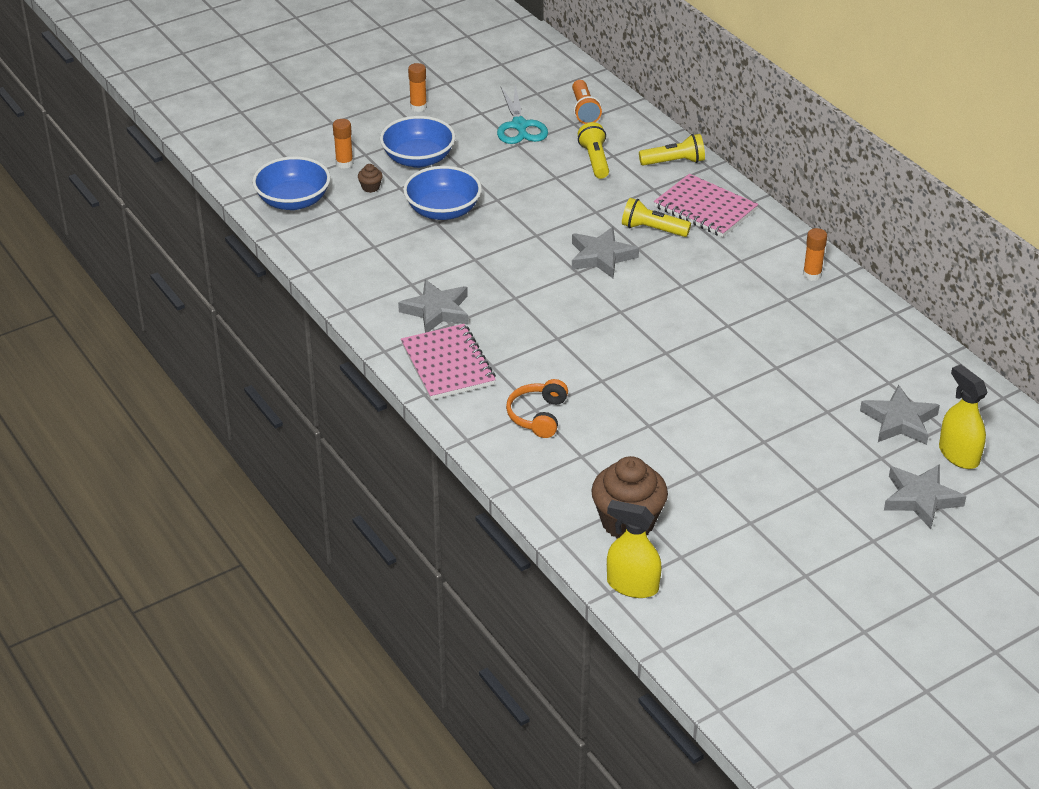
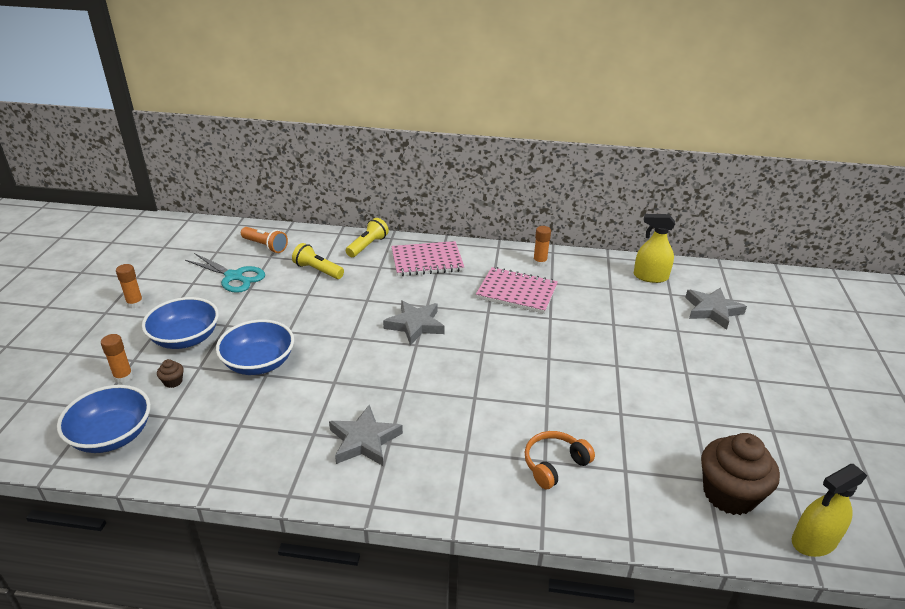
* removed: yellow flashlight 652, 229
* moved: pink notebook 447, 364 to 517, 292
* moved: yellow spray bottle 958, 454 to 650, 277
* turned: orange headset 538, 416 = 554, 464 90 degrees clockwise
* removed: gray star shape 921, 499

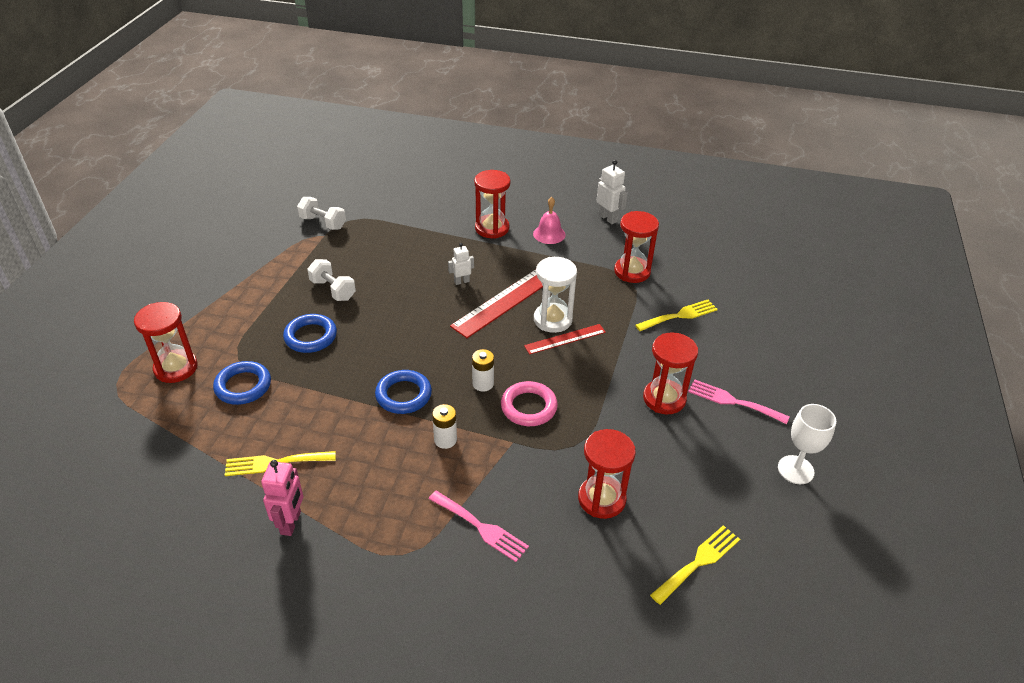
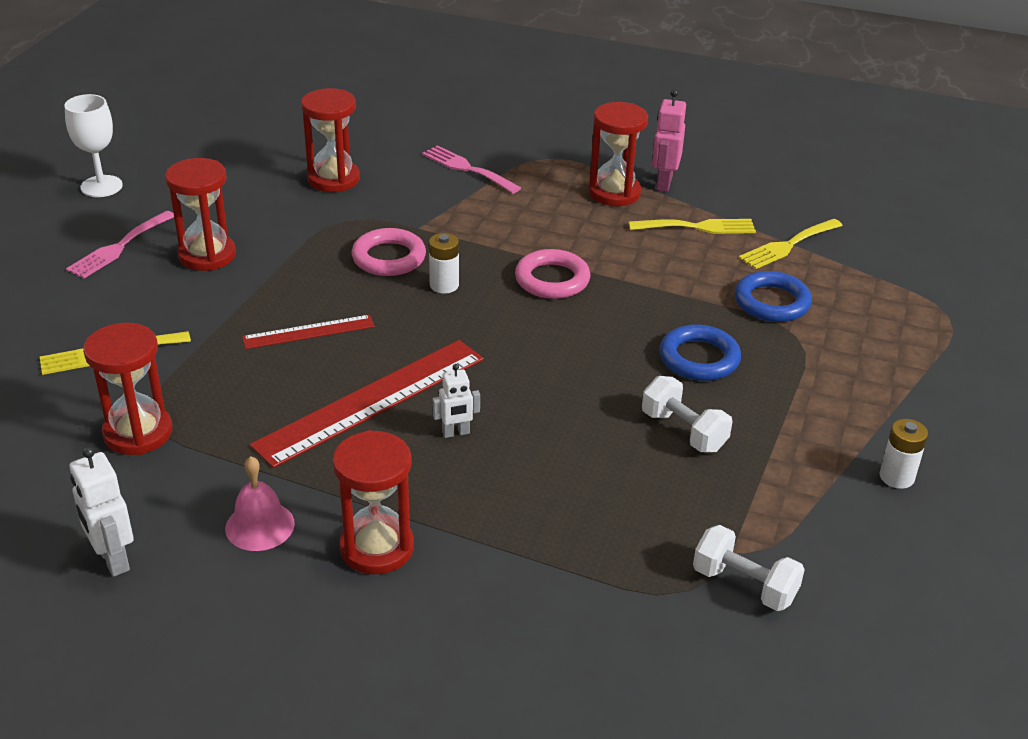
* removed: snow-white sandglass 552, 320
* moved: red sandglass 176, 368 to 614, 193
* recoloured: royal blue torus 403, 395 to pink torus 552, 280
* turned: pink table fork 732, 401 = 119, 247 90 degrees clockwise
* moved: snow-white AA battery 445, 440 to 896, 477
* moved: yellow table fork 698, 562 to 787, 245

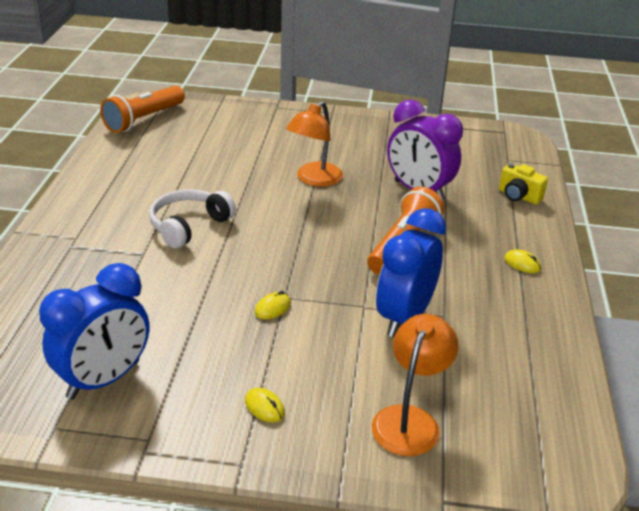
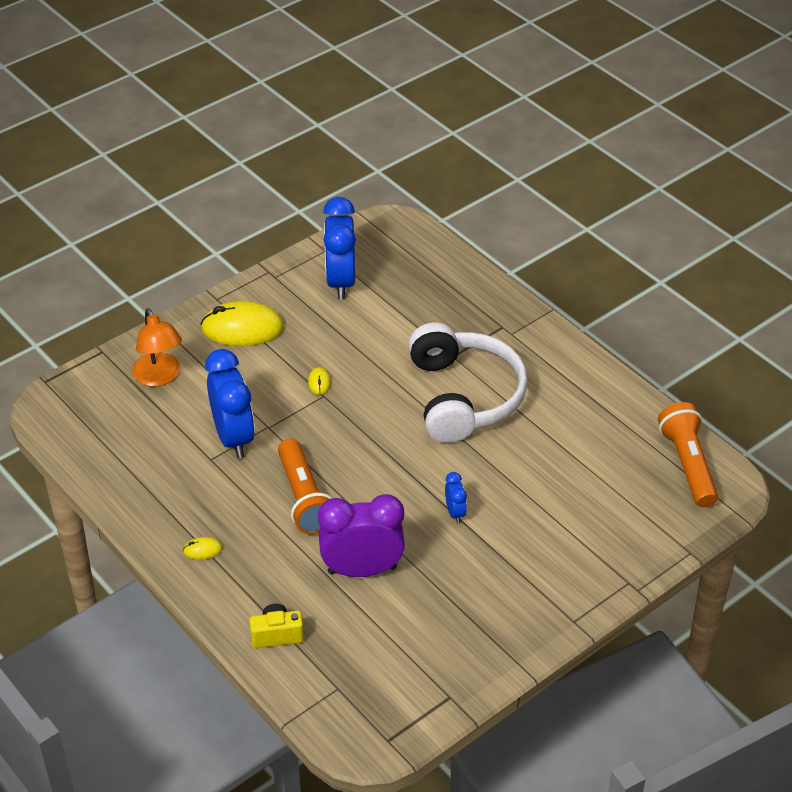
* replaced: orange reading lamp 314, 179 to royal blue bedside clock 455, 512
* resized: snow-white headset 188, 226 = 464, 396 x1.70
* resized: yellow computer mouse 264, 407 = 242, 328 x2.37

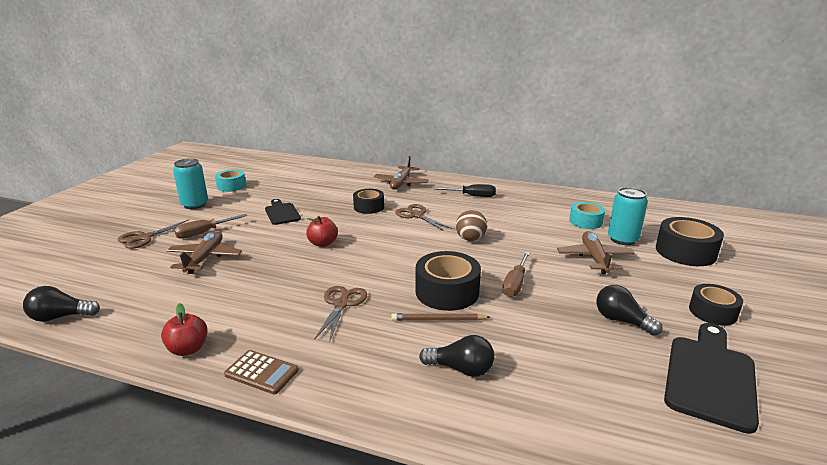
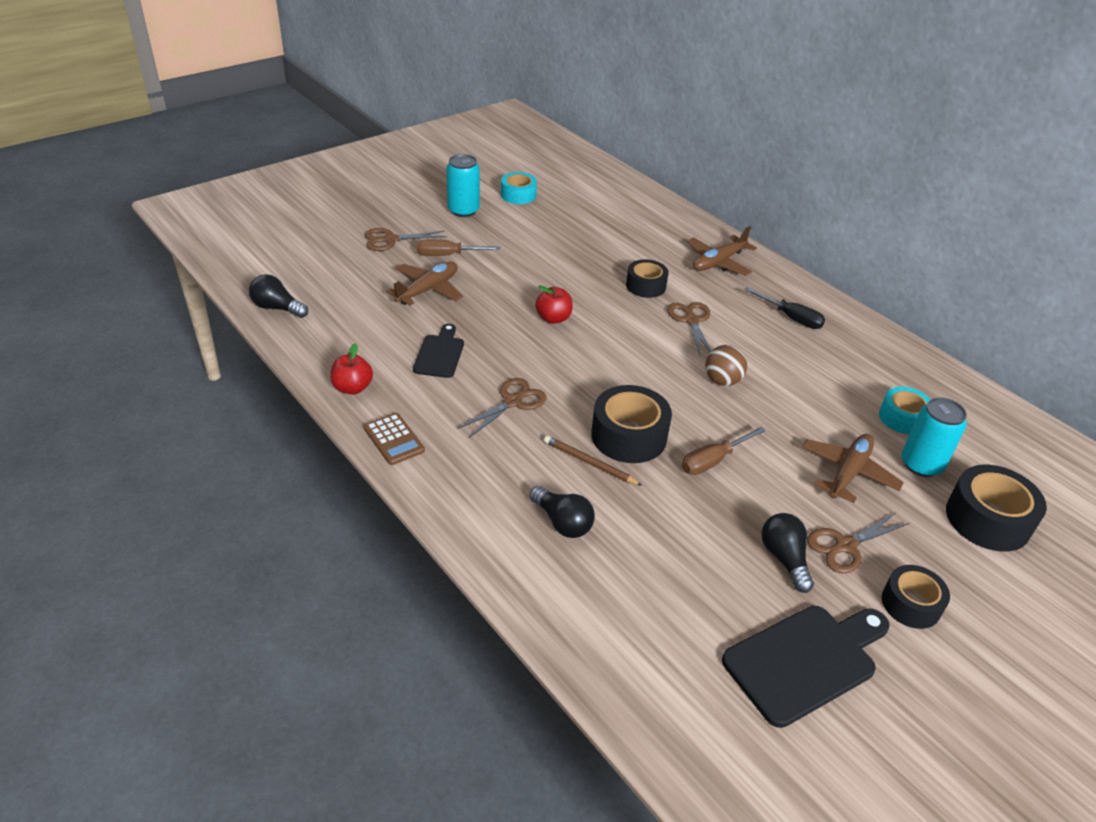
* moved: ebony chopping board 282, 213 to 440, 354
* added: brown pair of scissors 845, 546

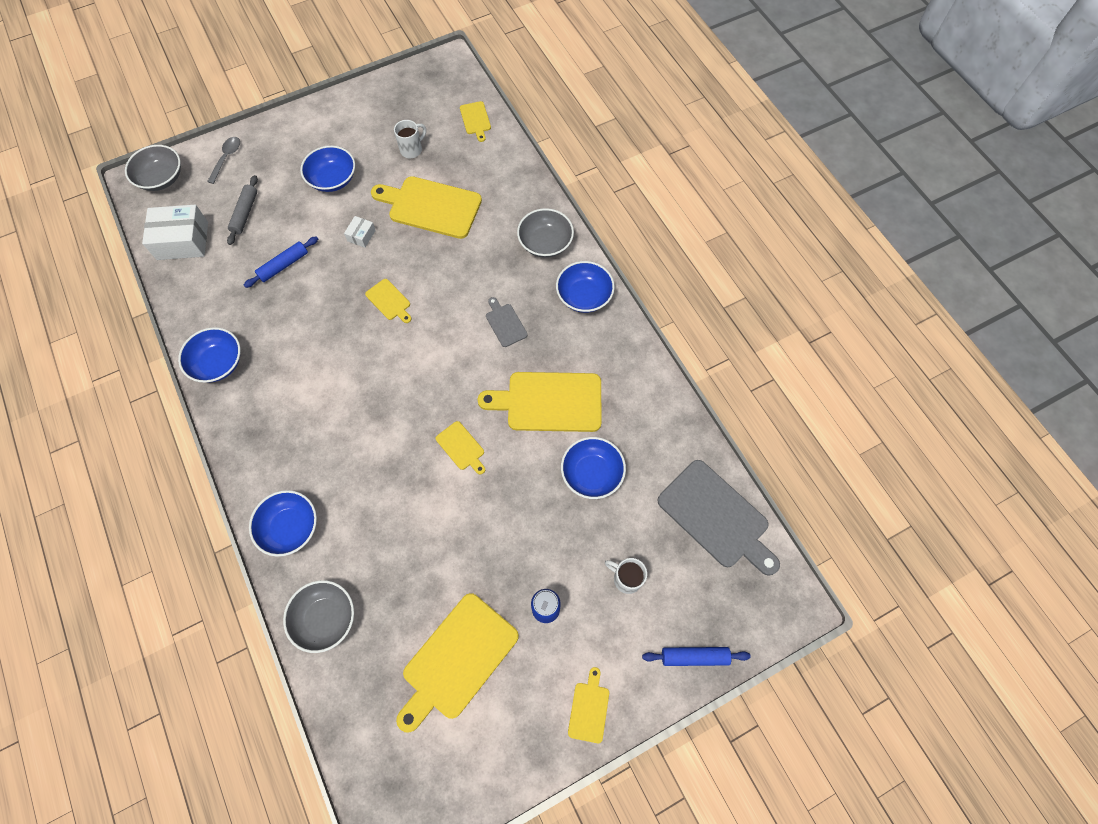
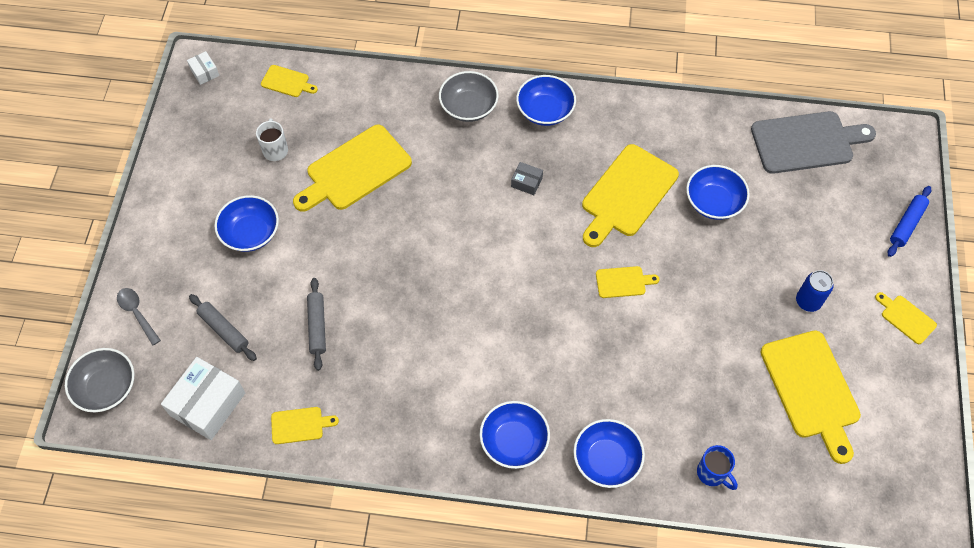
* moved: snow-white parcel 361, 235 to 204, 72
* recoloured: royal blue rolling pin 283, 265 to gray rolling pin 317, 326
* moved: yellow chopping board 389, 301 to 300, 425
* replaced: gray chopping board 505, 323 to gray parcel 526, 182
* moved: royal blue deep dish 218, 363 to 514, 441
* removed: snow-white tea mug 626, 578
* replaced: gray deep dish 325, 618 to royal blue tea mug 712, 473

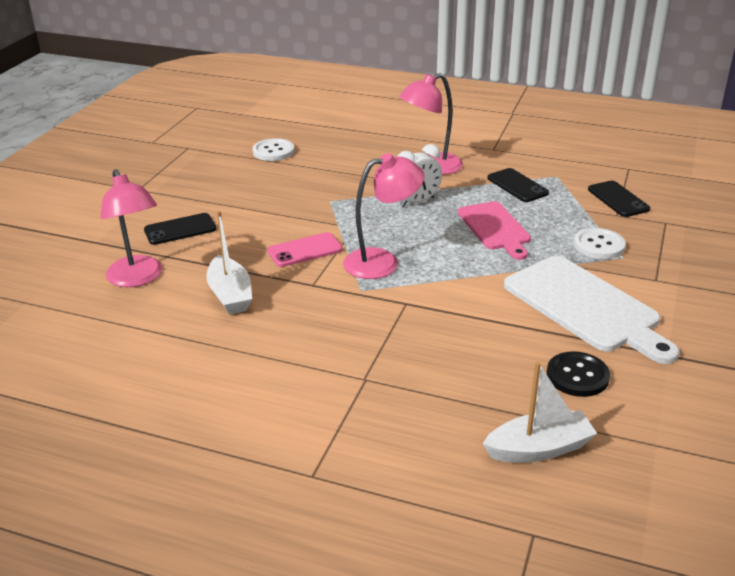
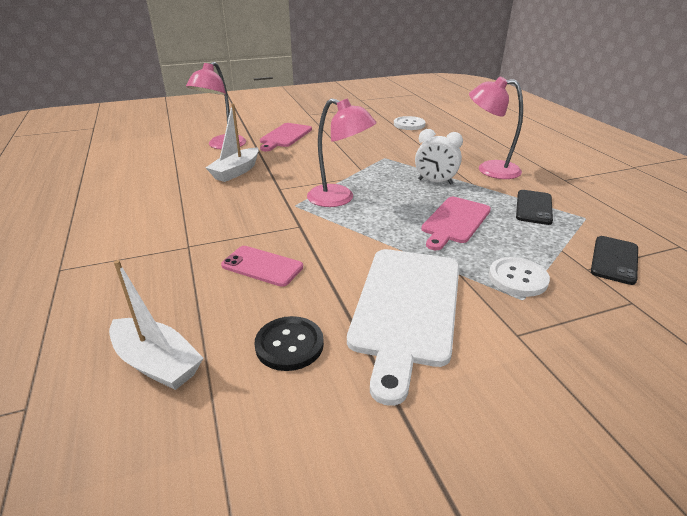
* replaced: ebony mobile phone 180, 230 to pink chopping board 285, 136
* moved: pink mobile phone 305, 250 to 262, 266

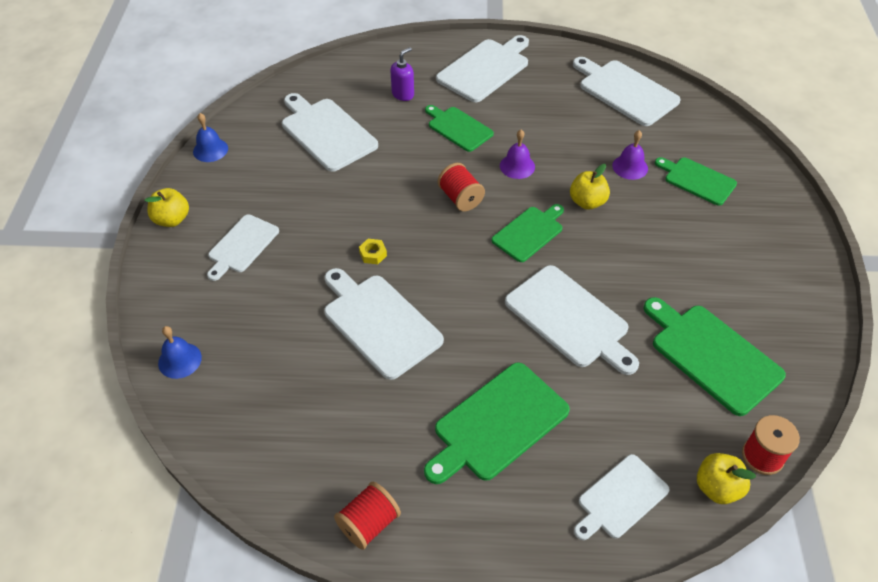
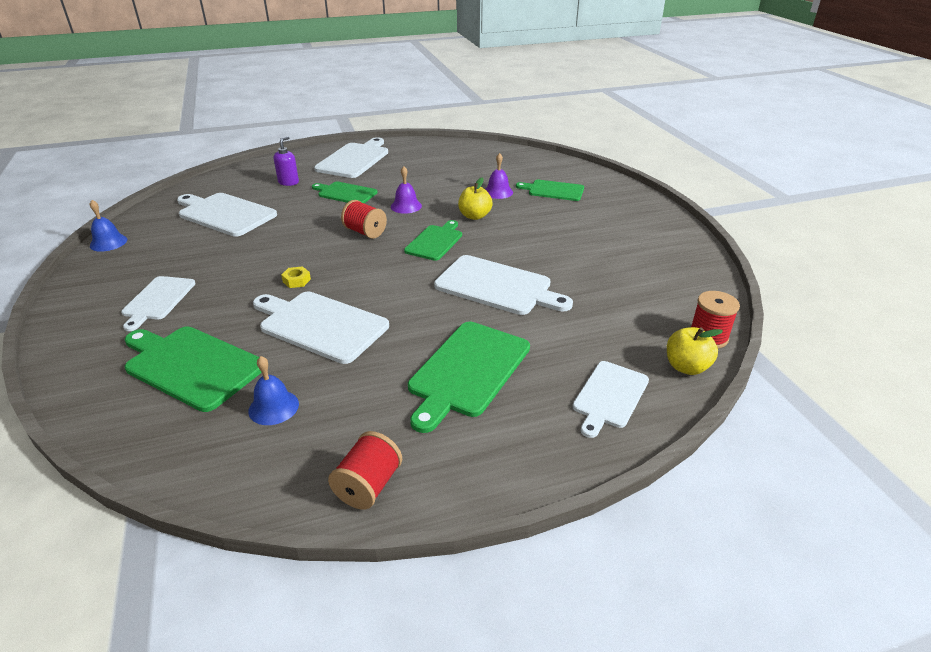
* removed: snow-white chopping board 625, 91
* removed: yellow toy apple 172, 219
* moved: emerald chopping board 712, 355 to 191, 365
* moved: royal blue hand bell 180, 360 to 273, 407

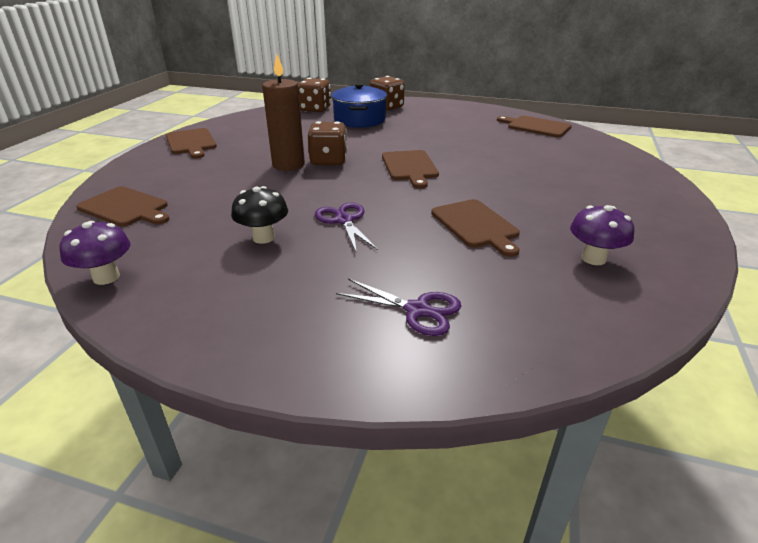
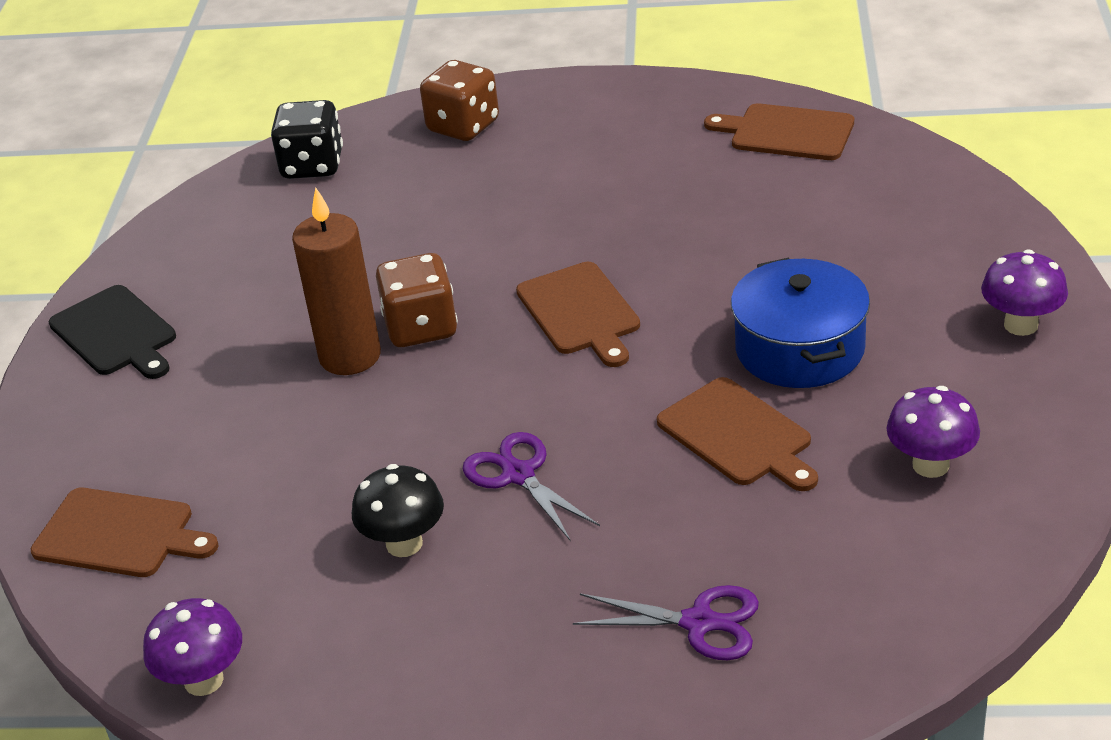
* recoloured: brown game die 315, 109 to ebony game die 312, 166
* moved: royal blue stockpot 359, 120 to 800, 349
* recoloured: brown chopping board 191, 143 to ebony chopping board 115, 334
* added: violet mushroom 1021, 325

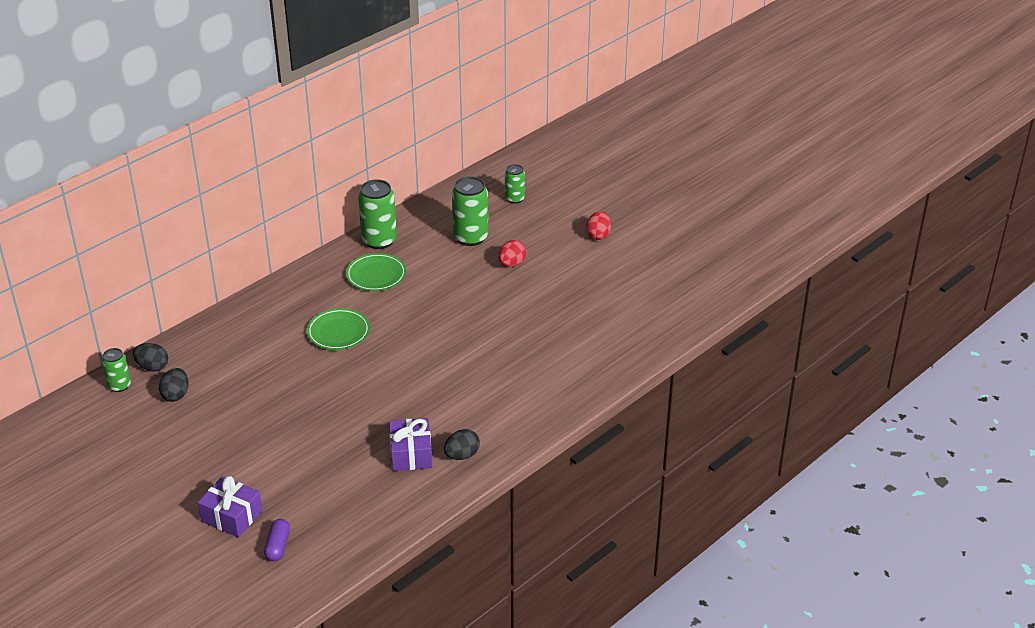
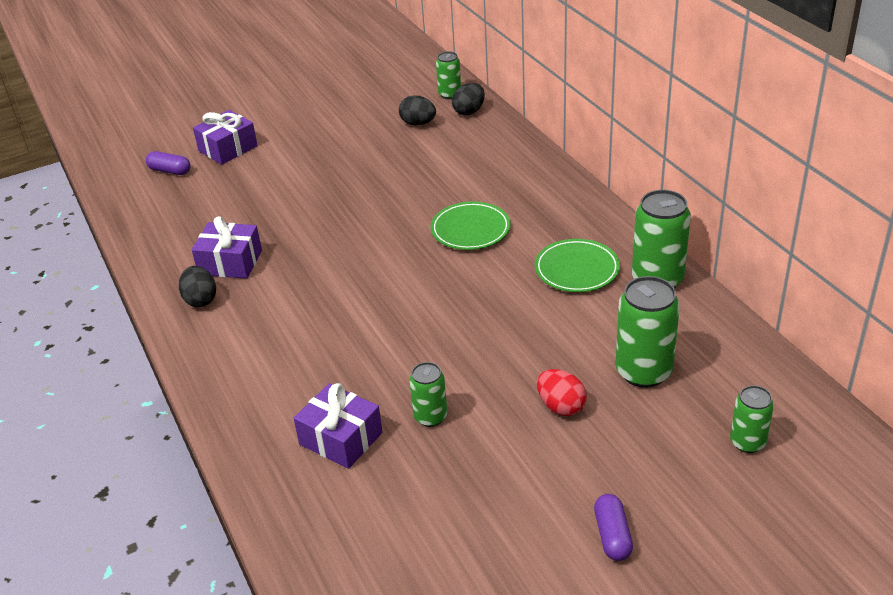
* replaced: red egg shape 598, 235 to violet capsule 612, 535
* added: emerald soda can 430, 417
* added: violet present 341, 438

